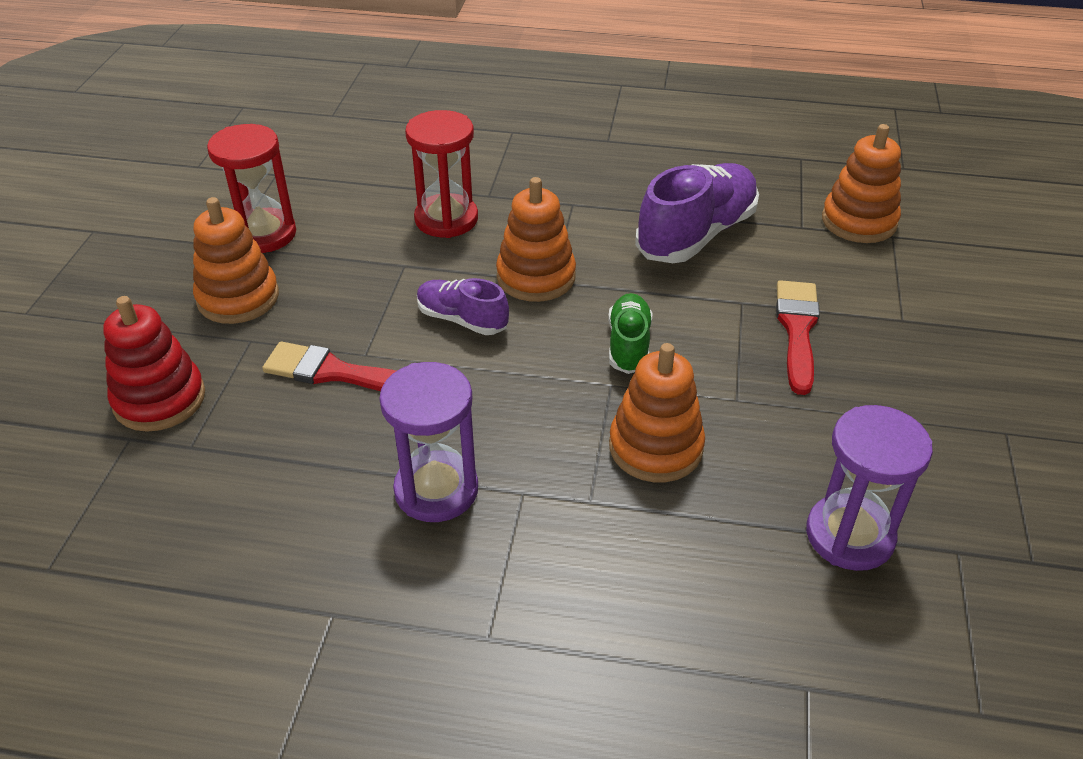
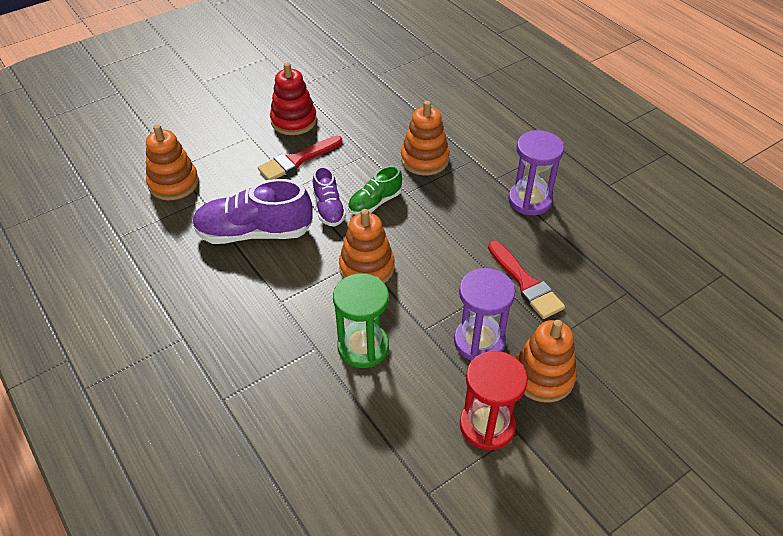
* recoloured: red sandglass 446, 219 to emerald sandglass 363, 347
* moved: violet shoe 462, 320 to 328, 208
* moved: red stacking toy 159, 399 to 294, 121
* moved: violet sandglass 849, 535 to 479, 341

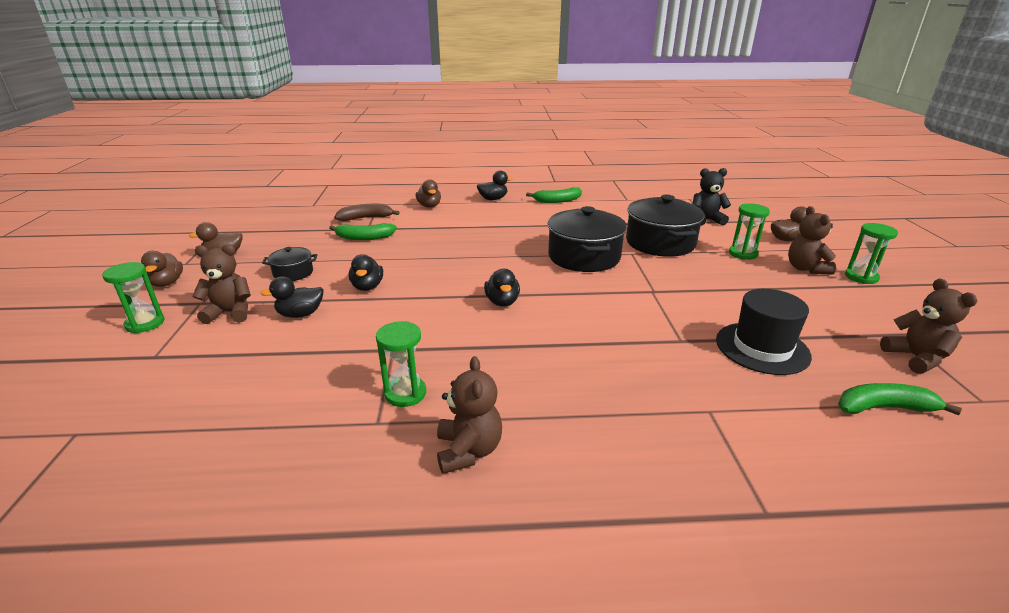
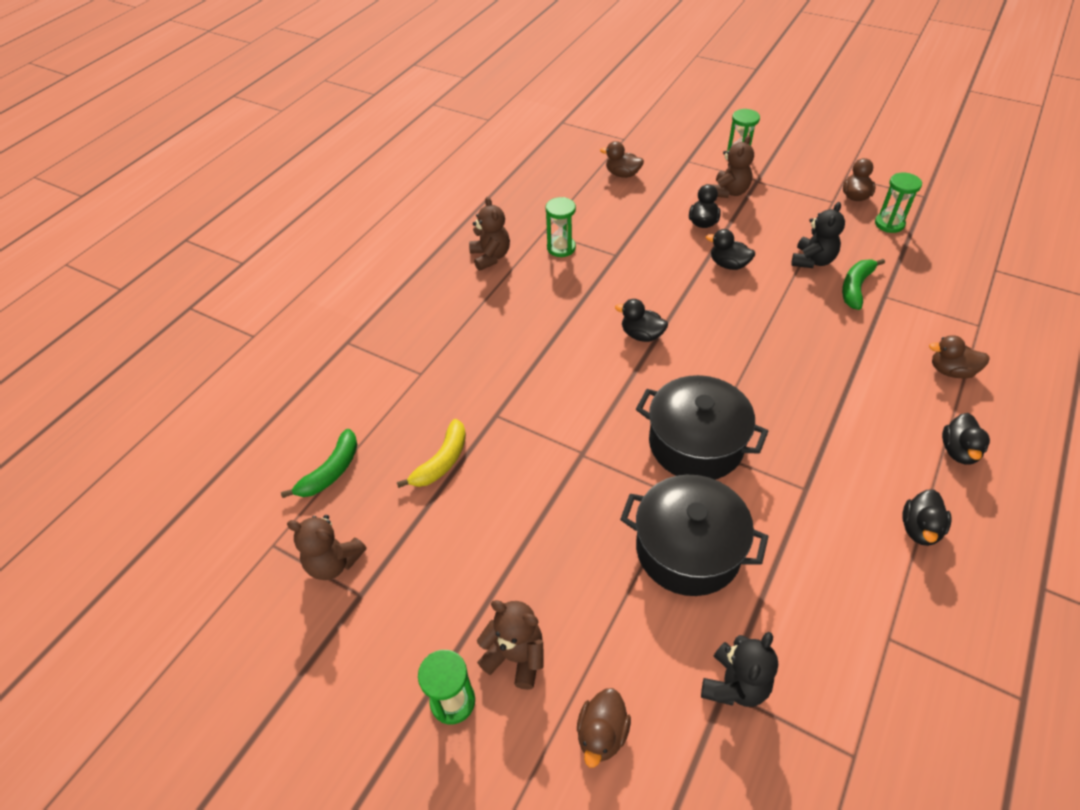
* replaced: emerald banana fruit 557, 201 to ebony duck 920, 529
* moved: emerald sandglass 743, 254 to 889, 224
* removed: brown banana fruit 366, 218
* removed: ebony stockpot 293, 273
* moved: brown duck 167, 283 to 622, 174
* replaced: ebony hat 762, 348 to yellow banana fruit 441, 461
* turned: brown teddy 468, 451 = 490, 257 135 degrees counterclockwise
* added: ebony teddy 812, 260

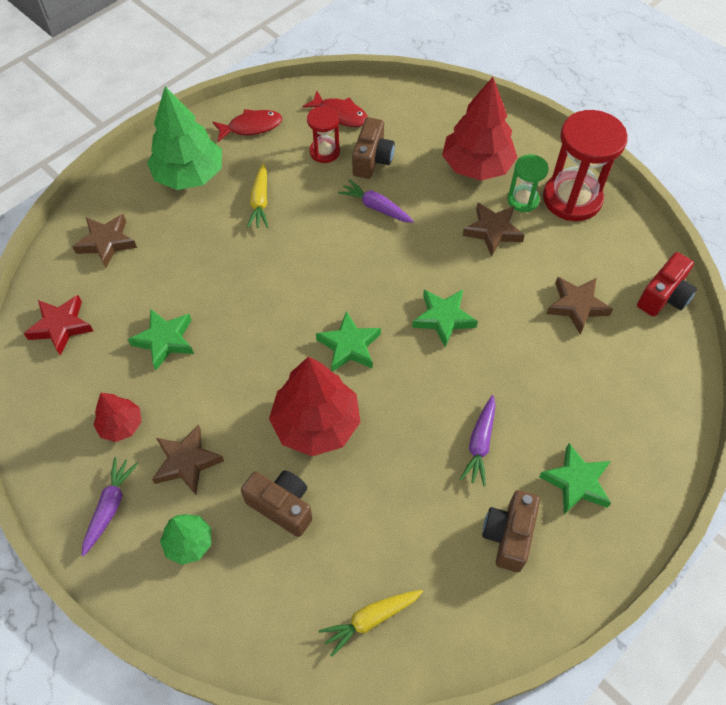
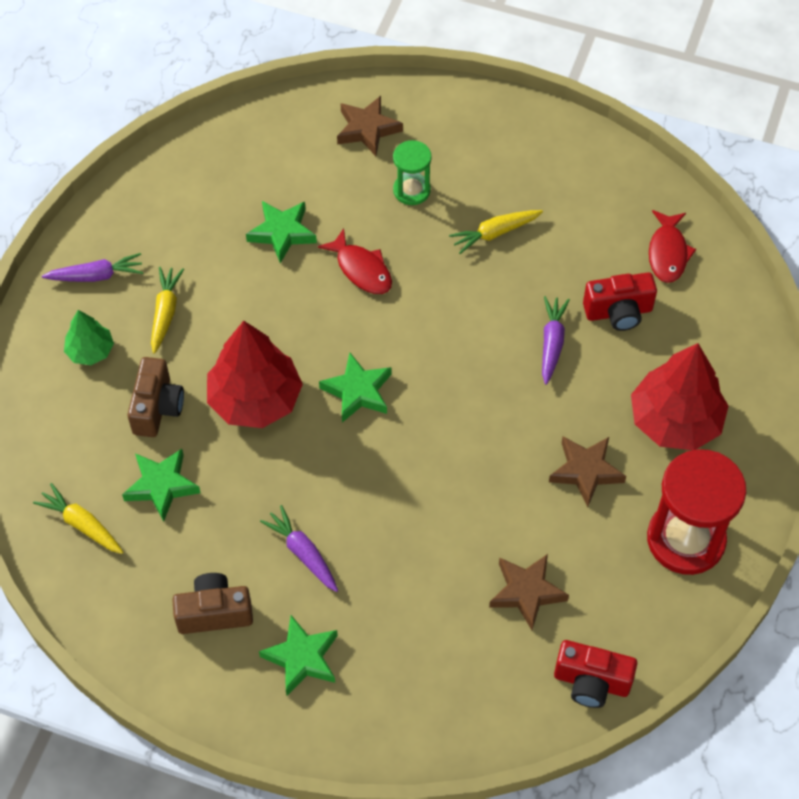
* removed: emerald tree 189, 175
* removed: red sandglass 324, 152
* moved: red fish figure 251, 127 to 361, 269
* recoloured: brown photo camera 372, 160 to red photo camera 618, 312
* moved: emerald sandglass 523, 200 to 411, 190
* moved: emerald star shape 443, 318 to 161, 486
* removed: red star shape 61, 326
* removed: red tree 121, 425
* turned: violet root vegetable 480, 444 = 302, 553 60 degrees clockwise
* replaced: brown star shape 187, 462 to yellow root vegetable 165, 312

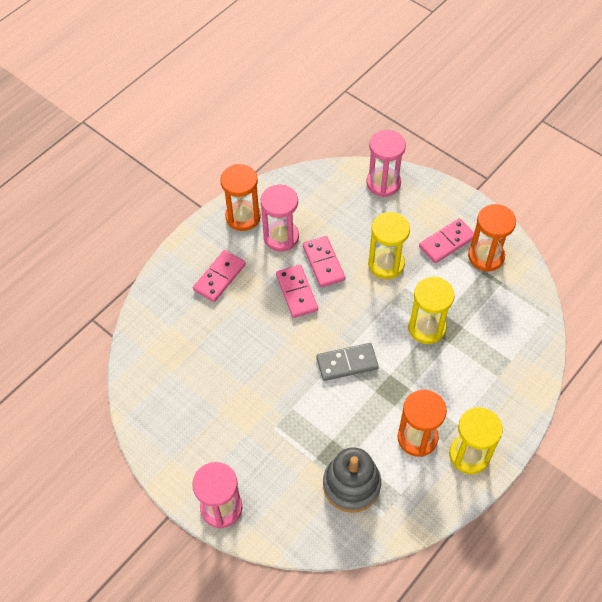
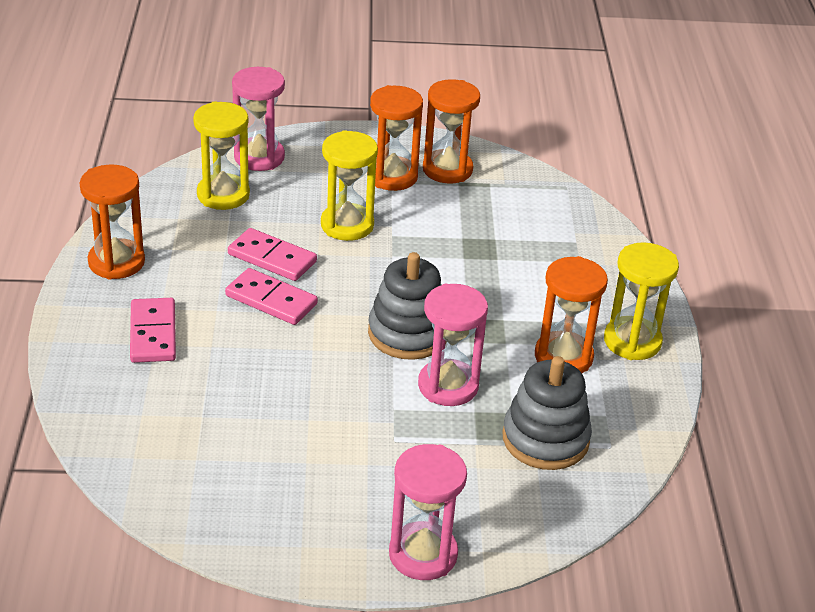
* moved: pink sandglass 281, 237 to 448, 386
* replaced: pink domino tile 447, 242 to orange sandglass 392, 176
* moved: yellow sandglass 426, 328 to 223, 195
* replaced: gray domino tile 347, 363 to gray stacking toy 408, 333

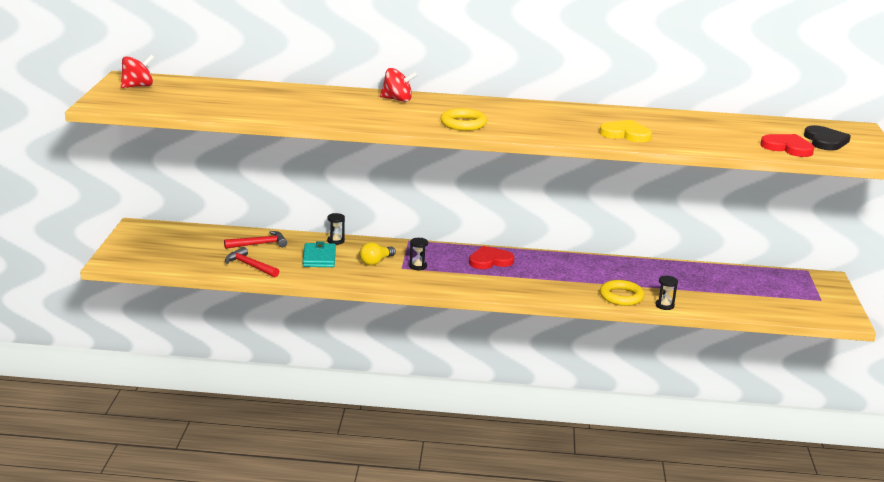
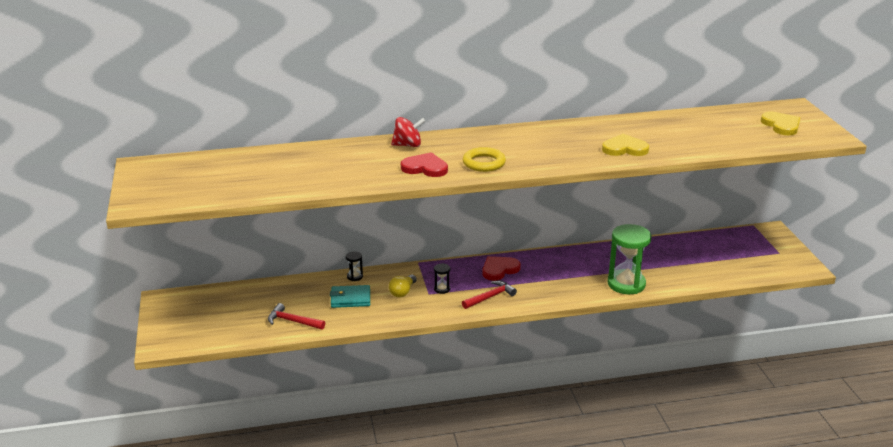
* removed: red spinning top 138, 86
* recoloured: ebony heart 825, 141 to yellow heart 781, 125
* moved: red heart 787, 148 to 425, 168
* moved: red carpenter's hammer 259, 244 to 490, 297
* turned: turquoise wallet 319, 258 = 350, 299 75 degrees counterclockwise
* removed: ebony sandglass 664, 305
* replaced: yellow torus 621, 296 to emerald sandglass 626, 284

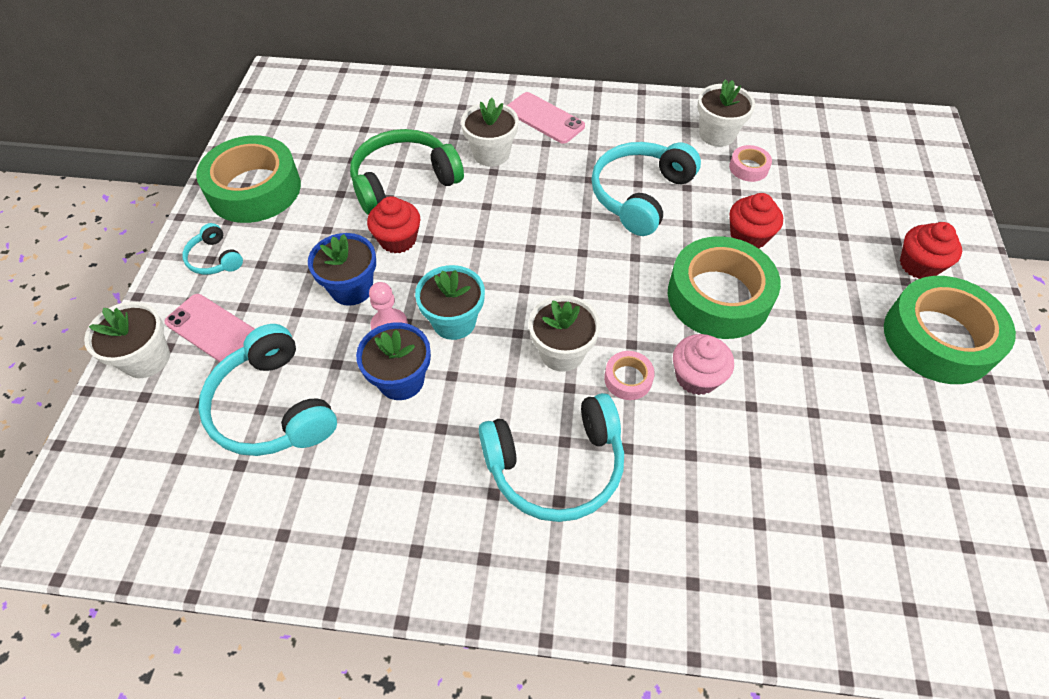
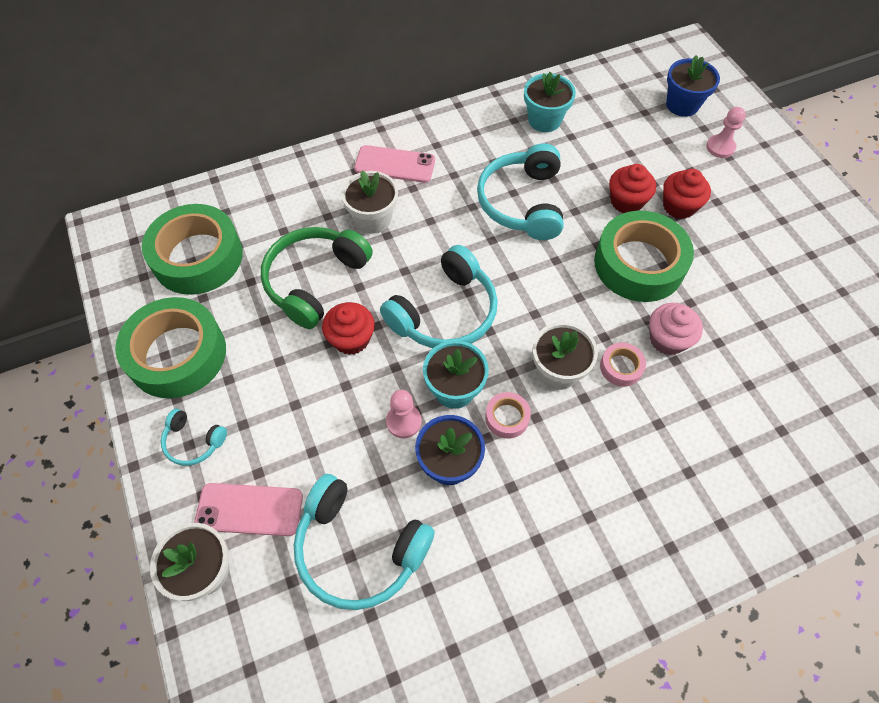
* recoloured: snow-white flower pot 717, 134 to turquoise flower pot 544, 120
* moved: pink roll of tape 748, 168 to 507, 417
* moved: red muffin 918, 265 to 679, 206
* moved: royal blue flower pot 351, 288 to 682, 105
* moved: emerald roll of tape 938, 338 to 198, 257
* moved: turquoise headset 556, 466 to 445, 312
* added: pink pawn 720, 147

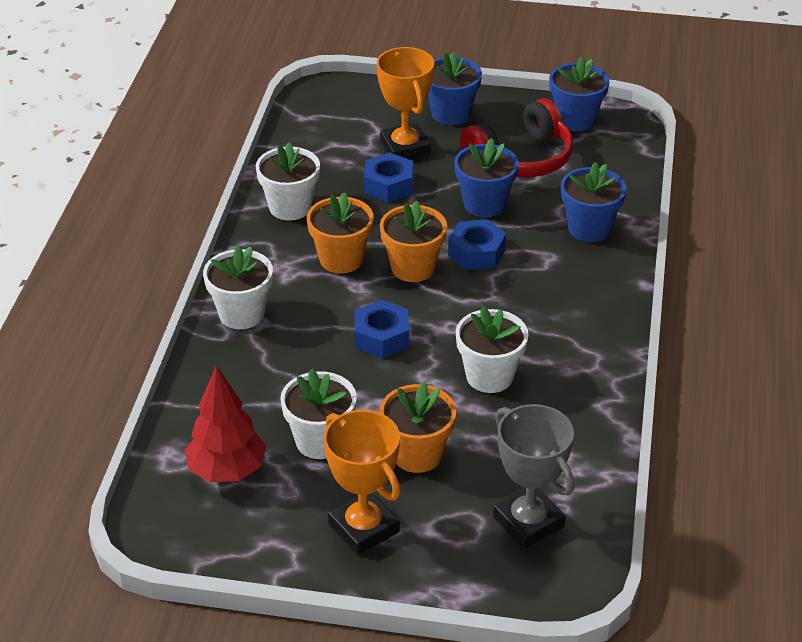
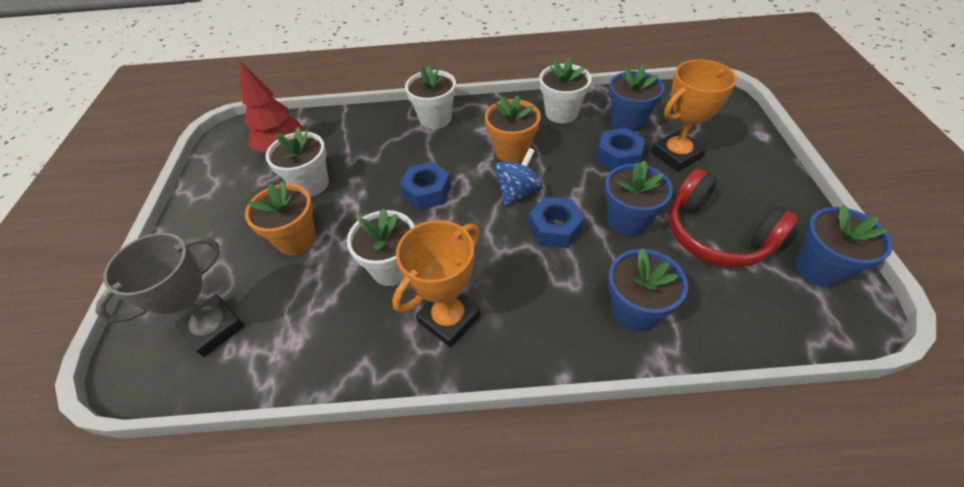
* moved: royal blue flower pot 451, 114 to 628, 122
* replaced: orange flower pot 413, 268 to royal blue spinning top 518, 192
* moved: orange award cup 363, 528 to 449, 319

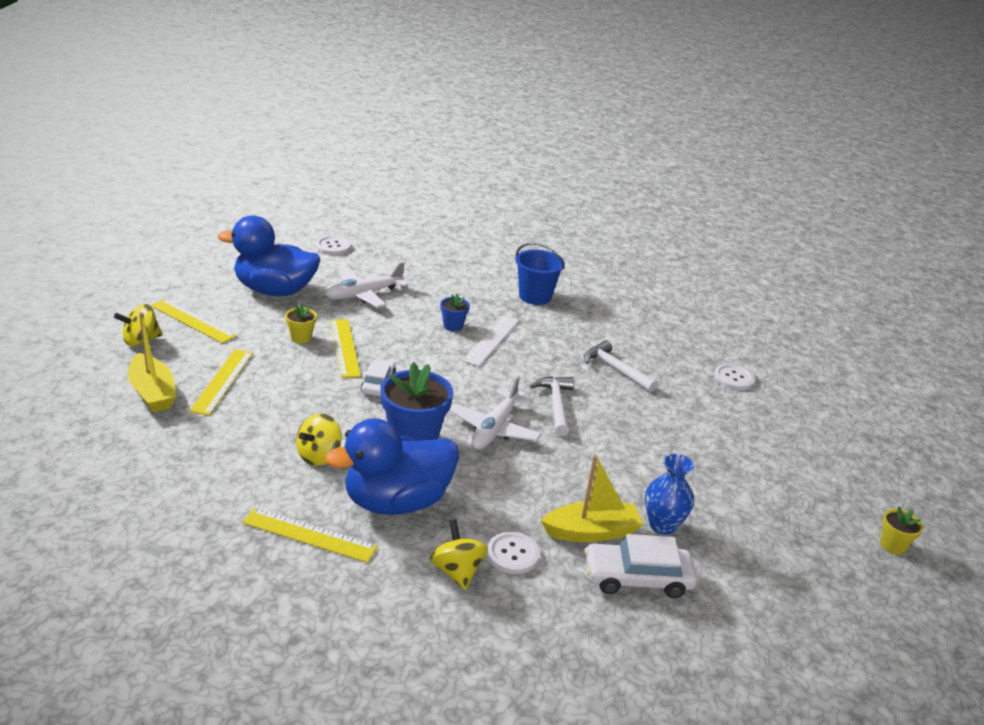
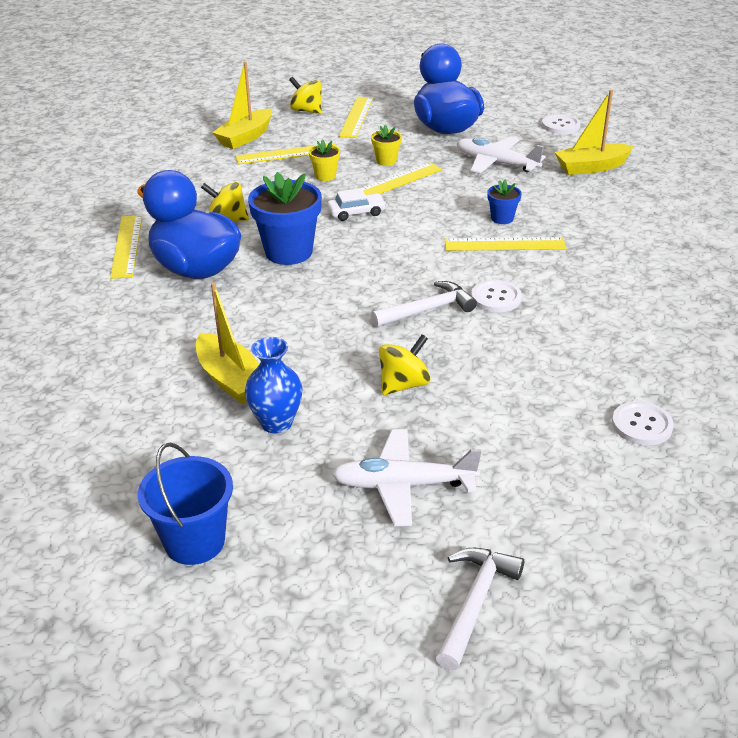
* moved: royal blue pail 535, 296 to 194, 541
* recoloured: snow-white straightedge 491, 340 to yellow straightedge 504, 244
* moved: snow-white carpenter's hammer 615, 369 to 475, 602
* moved: snow-white toy plane 494, 429 to 403, 485
* moved: yellow flower pot 892, 545 to 325, 176
* moved: yellow spinning top 457, 571 to 403, 384
* moved: snow-white shirt button 512, 554 to 496, 298
* removed: snow-white toy car 637, 578
* added: yellow sailboat 591, 167

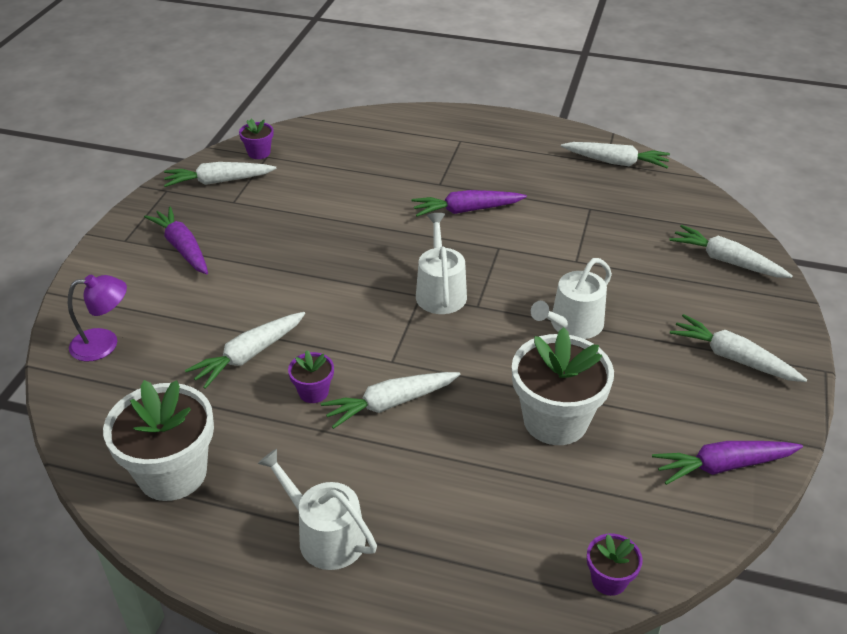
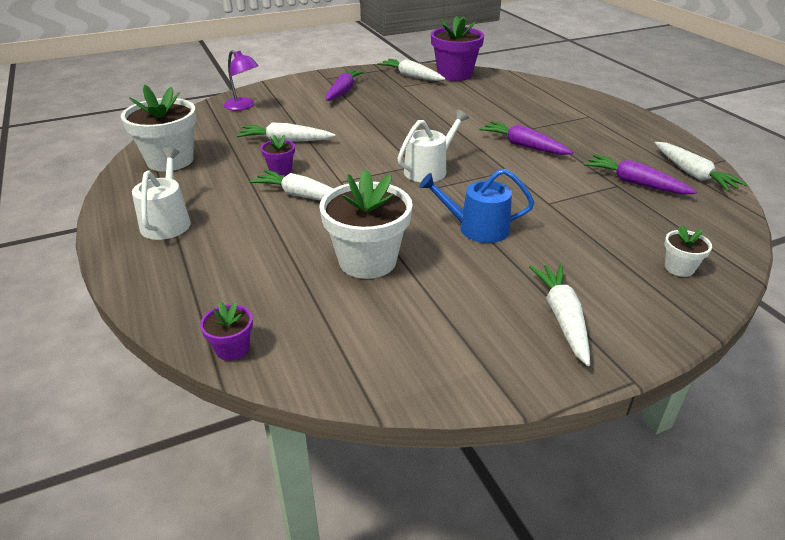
* resized: violet flower pot 259, 153 = 454, 74 x2.10
* replaced: snow-white root vegetable 726, 261 to snow-white flower pot 679, 268
* recoloured: snow-white watering pot 572, 325 to royal blue watering pot 477, 228
* moved: violet root vegetable 723, 466 to 635, 183

